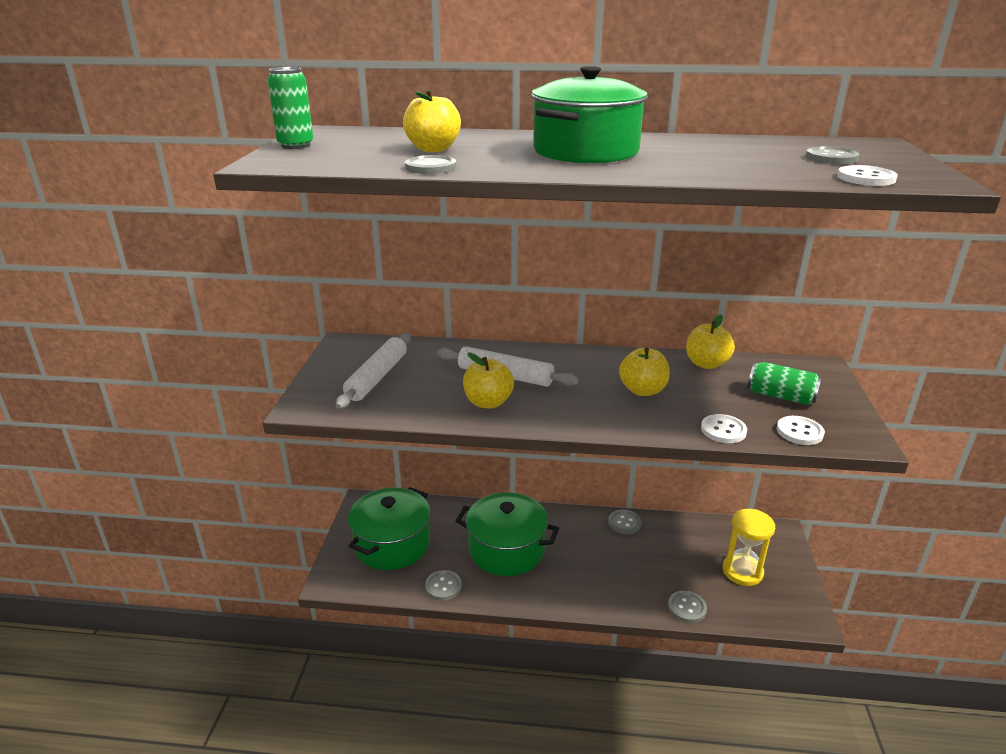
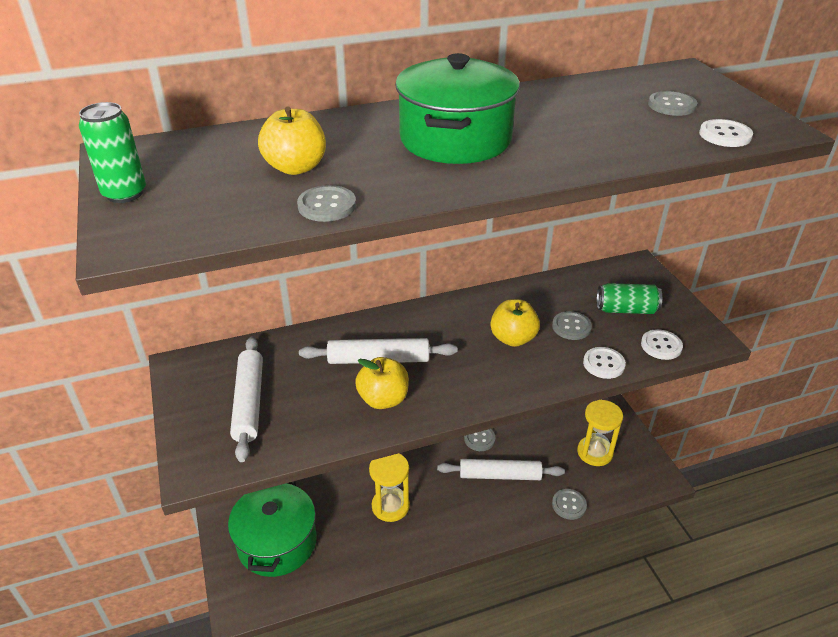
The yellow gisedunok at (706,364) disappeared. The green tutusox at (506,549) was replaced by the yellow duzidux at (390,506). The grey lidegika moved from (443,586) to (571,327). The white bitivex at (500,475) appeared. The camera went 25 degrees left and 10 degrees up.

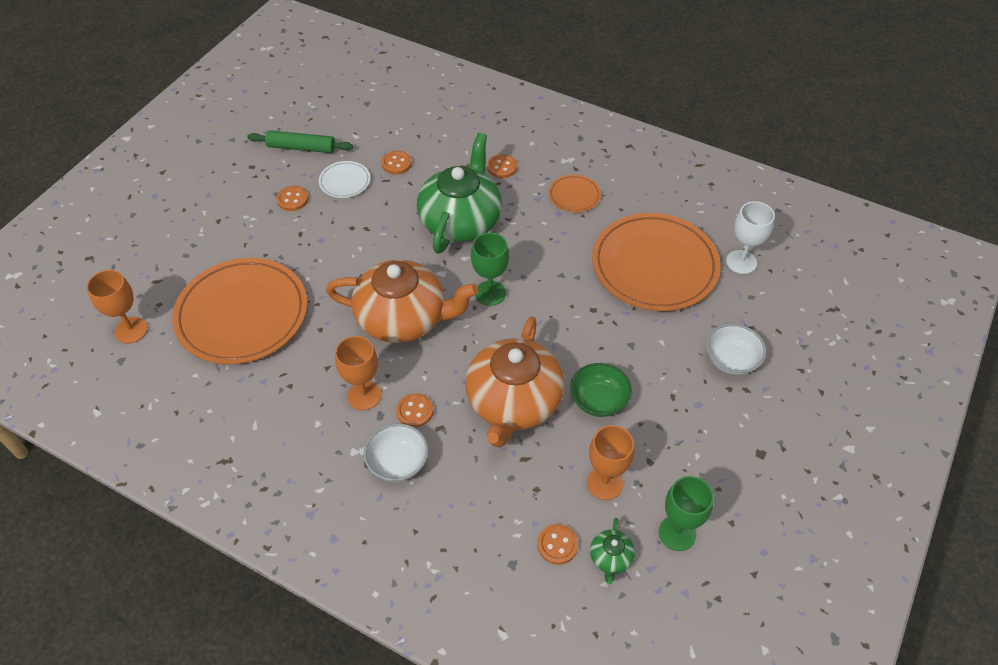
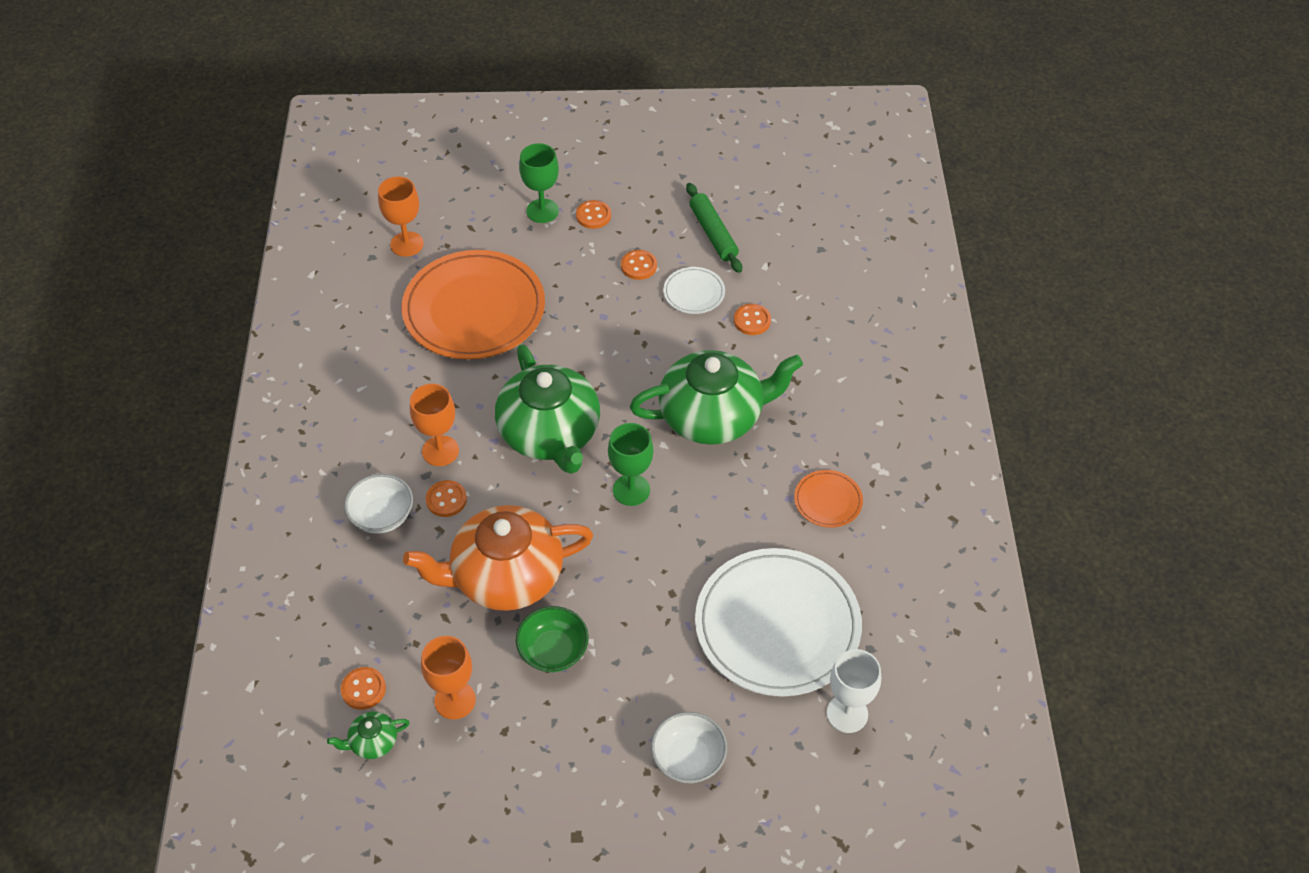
The orange lidegika moved from (502,167) to (593,216). The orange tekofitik at (654,265) became the white tekofitik at (777,625). The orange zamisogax at (403,318) became the green zamisogax at (550,434). The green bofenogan moved from (677,533) to (542,211). The camera went 60 degrees right and 0 degrees up.

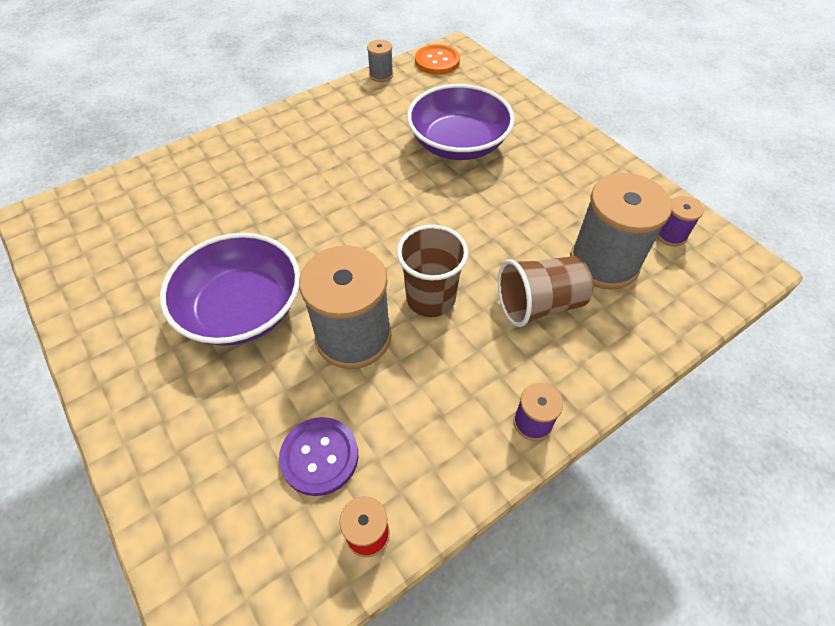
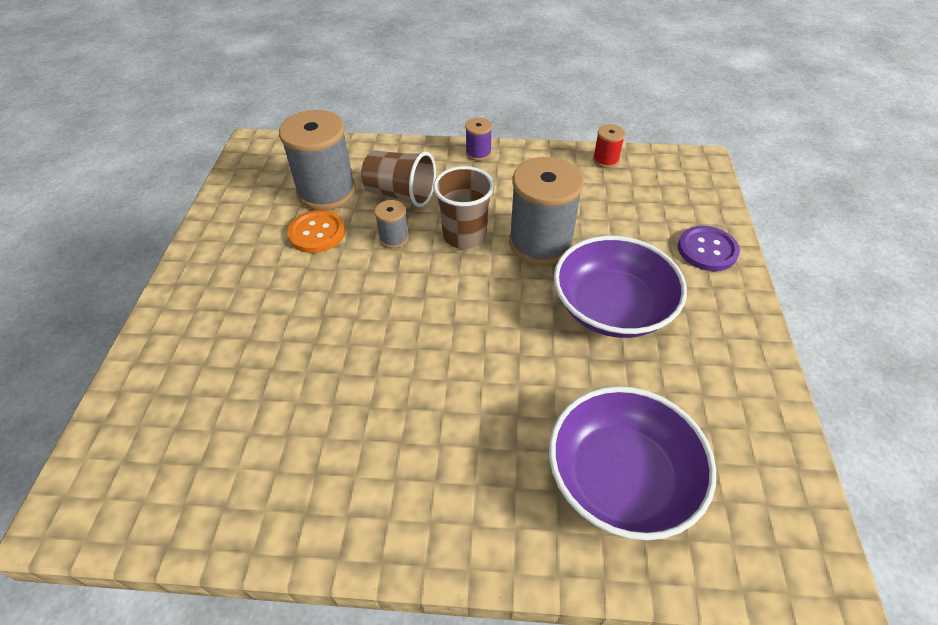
The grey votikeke moved from (381,75) to (394,238). The orange lidegika moved from (437,61) to (317,233). The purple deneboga moved from (458,144) to (621,478). The purple votikeke at (670,235) disappeared. The purple lidegika moved from (319,456) to (707,250). The camera went 140 degrees left and 5 degrees down.

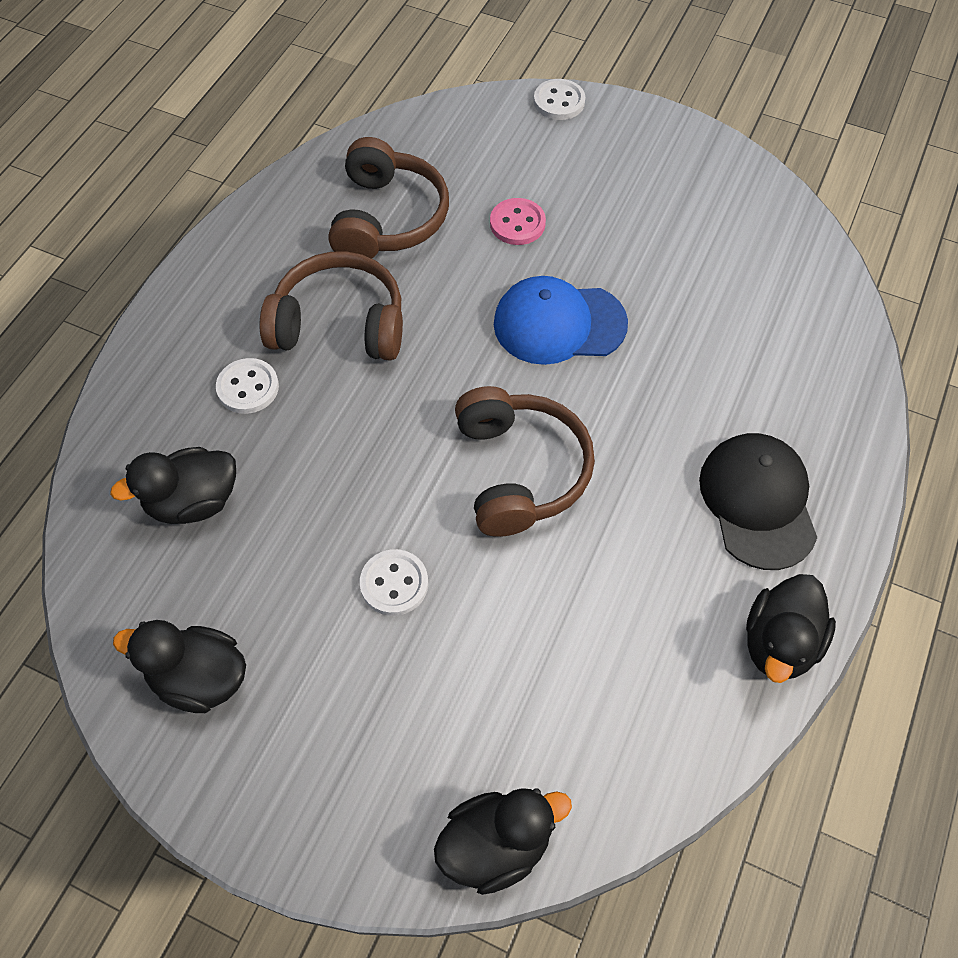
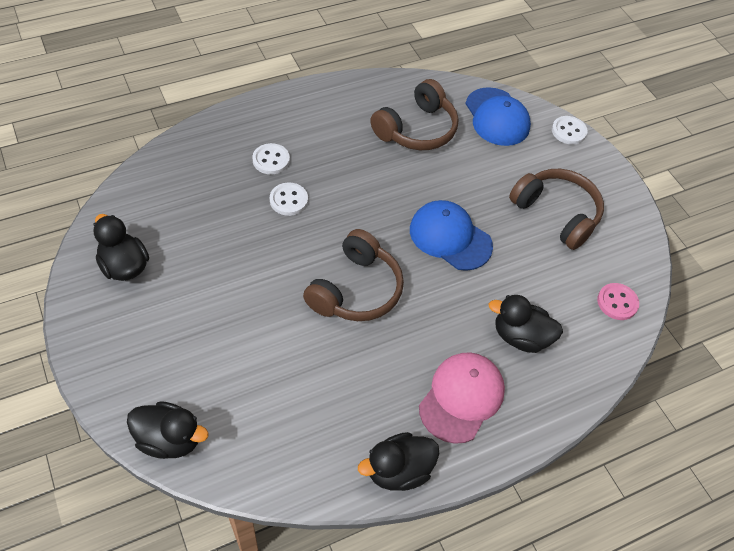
The pink lidegika moved from (517,223) to (617,302). The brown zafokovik moved from (339,324) to (556,213). The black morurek at (758,502) became the pink morurek at (461,398). The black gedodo moved from (193,501) to (520,337). The white lidegika moved from (394,584) to (288,200). The blue morurek at (497,117) appeared. The camera went 35 degrees right and 5 degrees down.

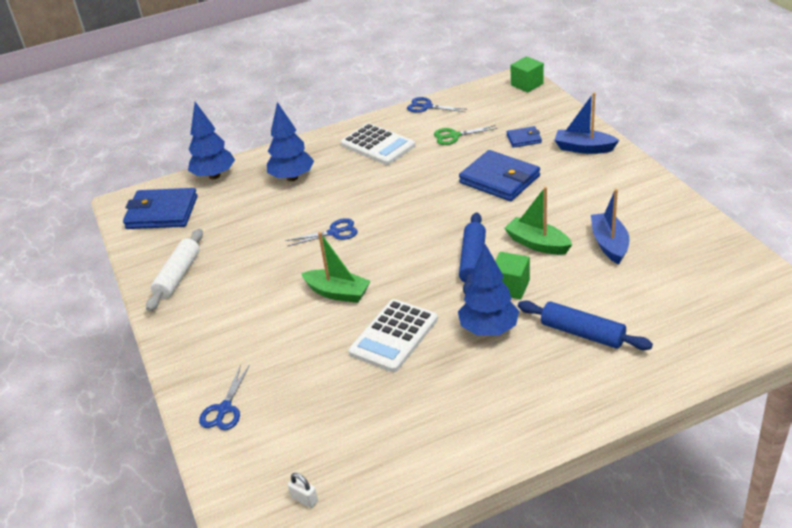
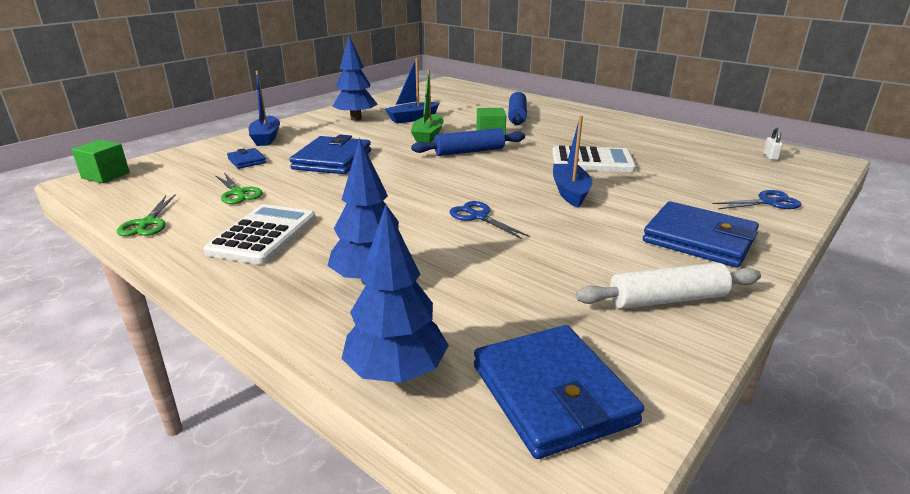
The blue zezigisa at (427,107) became the green zezigisa at (147,223). The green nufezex at (338,293) became the blue nufezex at (570,192). The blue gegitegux moved from (488,329) to (356,119). The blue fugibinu at (699,239) appeared. The camera went 120 degrees left and 10 degrees down.

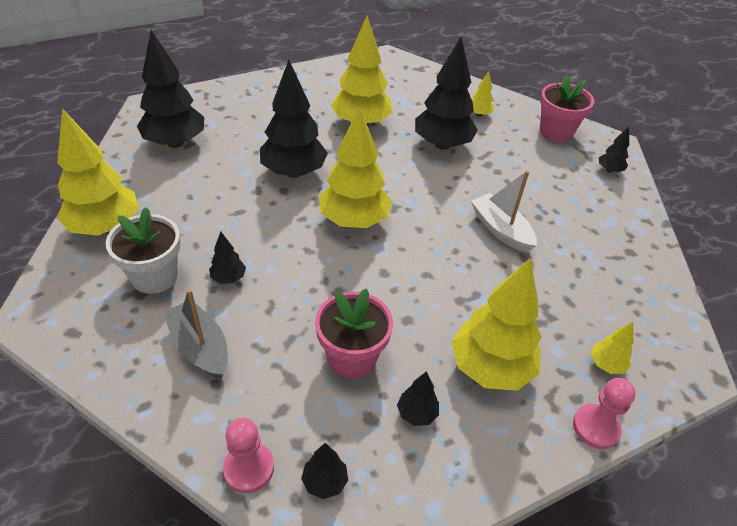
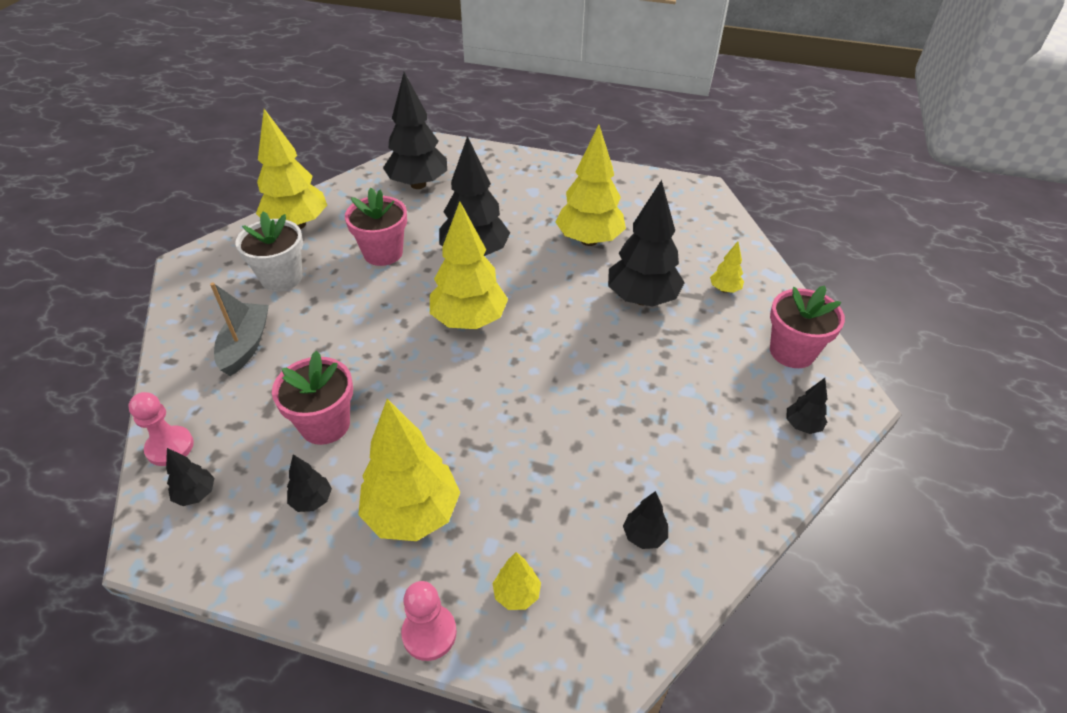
The white nufezex at (501,230) disappeared. The black gegitegux moved from (228,278) to (644,536). The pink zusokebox at (383,253) appeared. The camera went 45 degrees right and 0 degrees up.

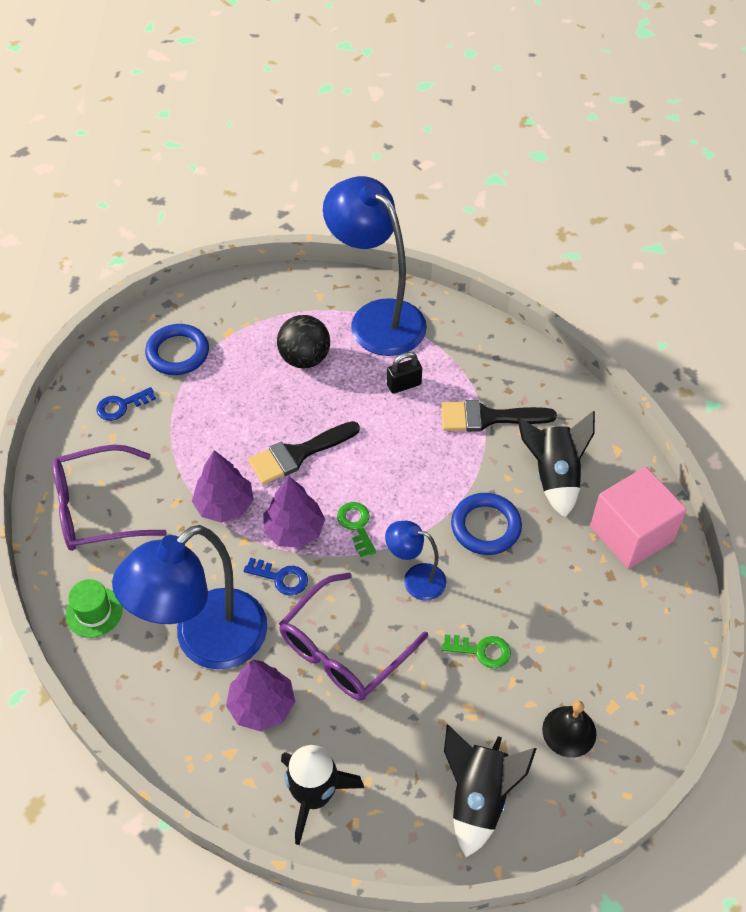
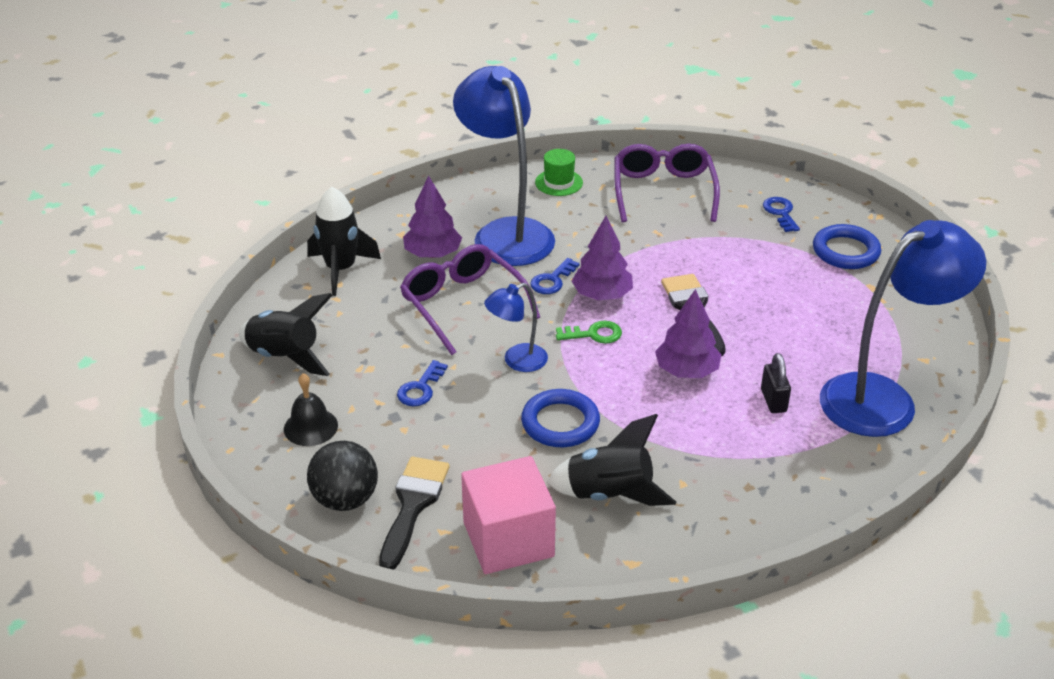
The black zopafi moved from (304,358) to (345,499). The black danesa moved from (488,417) to (413,505). The purple gegitegux moved from (224,505) to (687,371). The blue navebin at (415,579) turned 150 degrees counterclockwise. The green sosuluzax at (481,651) became the blue sosuluzax at (420,388). The camera went 105 degrees right and 15 degrees down.

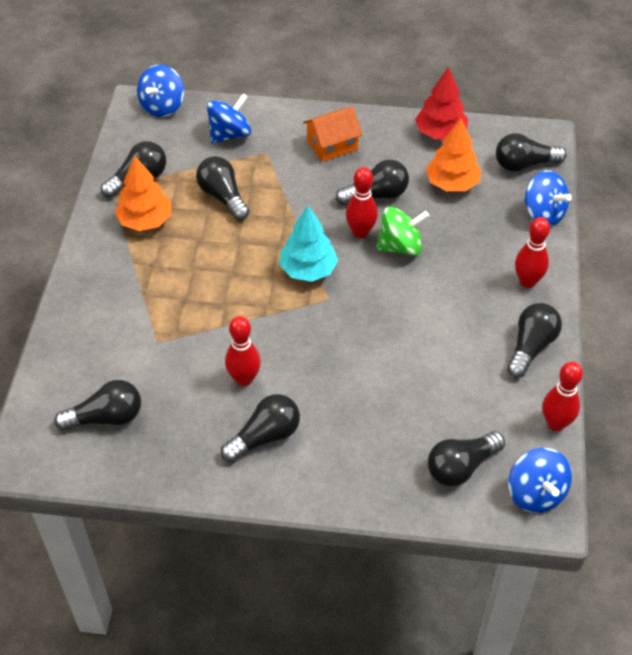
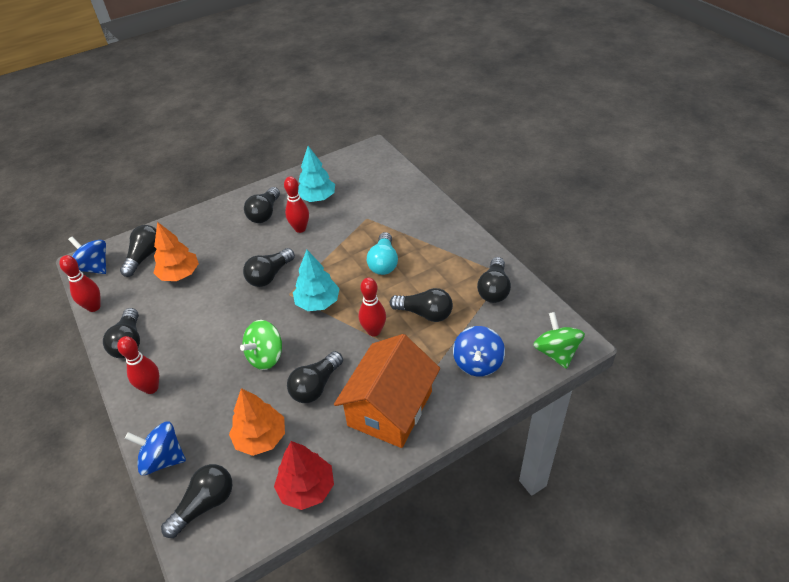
The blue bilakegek at (162,106) became the green bilakegek at (556,352). The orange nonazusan at (332,145) changed to 1.74 times the size. The orange gegitegux moved from (145,221) to (179,274). The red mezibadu moved from (360,232) to (374,331). The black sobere moved from (106,418) to (269,275). The turquoise gegitegux at (317,198) appeared. The turquoise sobere at (383,262) appeared. The camera went 145 degrees right and 5 degrees down.

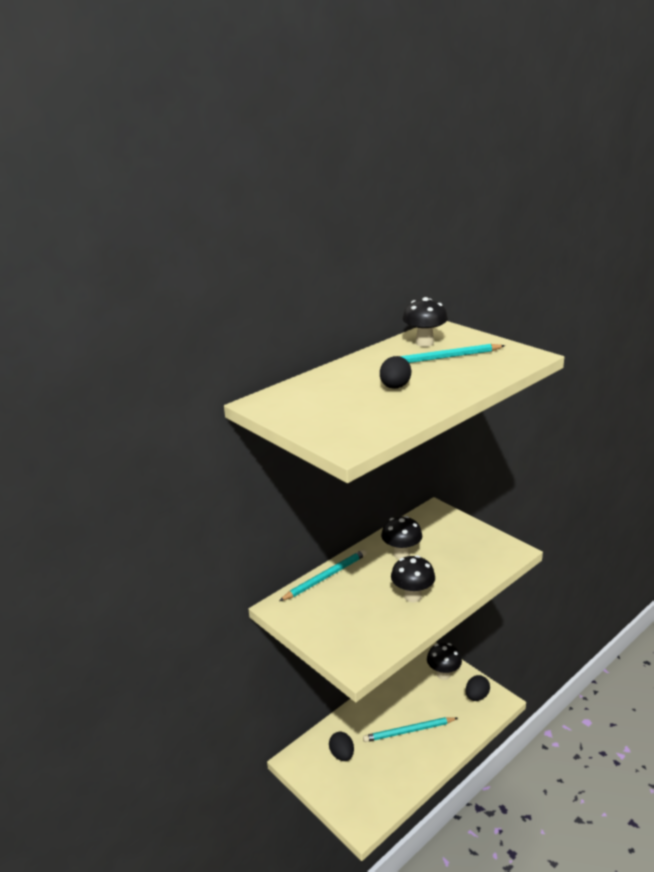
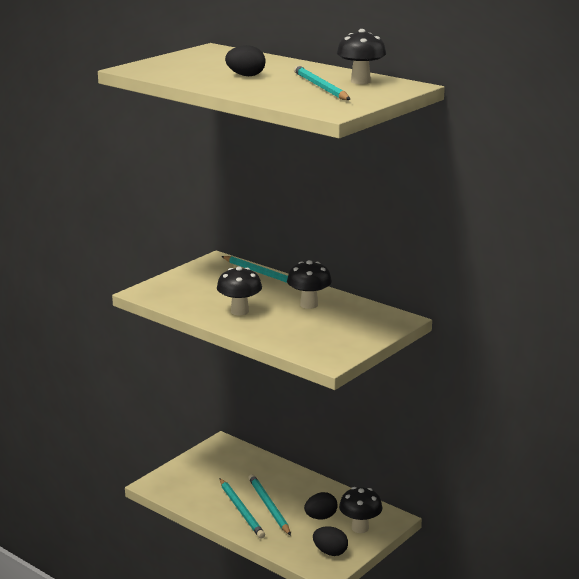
The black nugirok moved from (342,754) to (320,517). The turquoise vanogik at (241,510) appeared. The camera went 80 degrees right and 5 degrees down.

